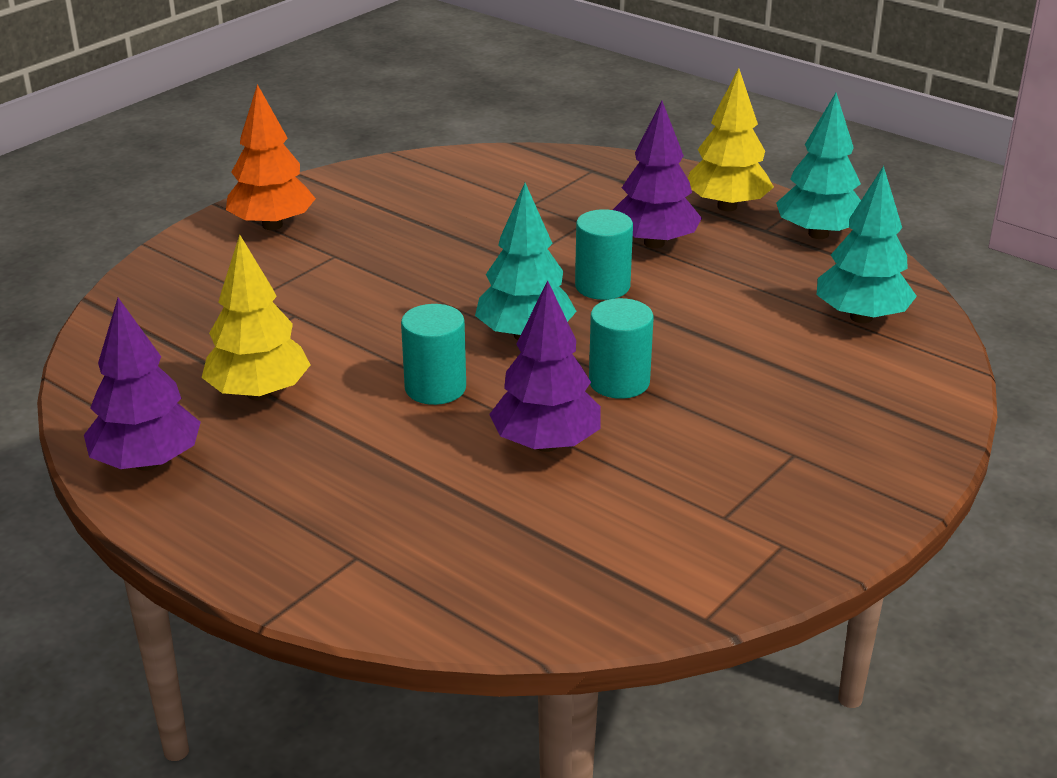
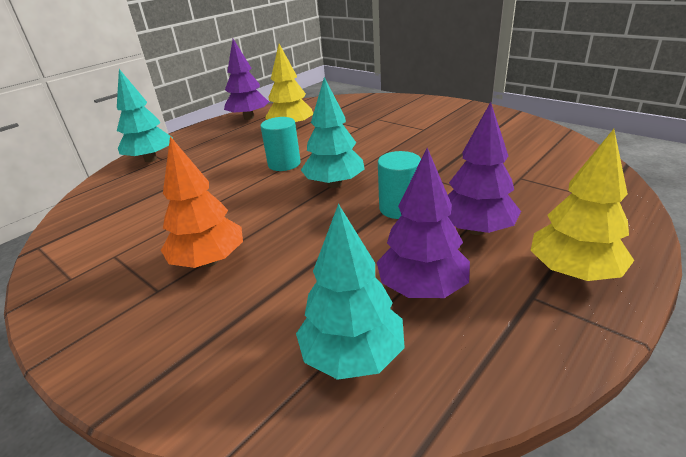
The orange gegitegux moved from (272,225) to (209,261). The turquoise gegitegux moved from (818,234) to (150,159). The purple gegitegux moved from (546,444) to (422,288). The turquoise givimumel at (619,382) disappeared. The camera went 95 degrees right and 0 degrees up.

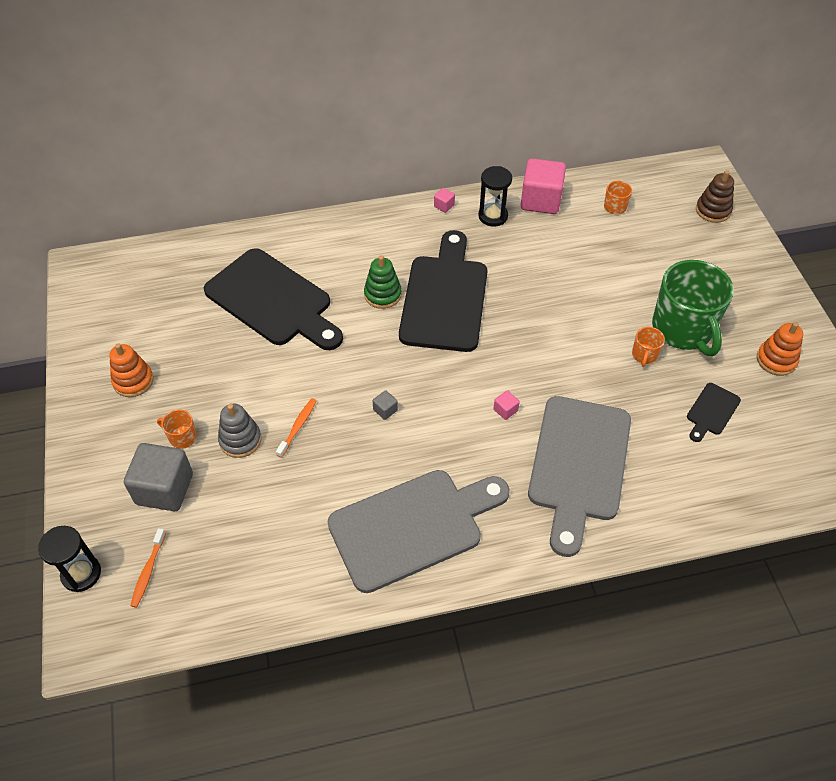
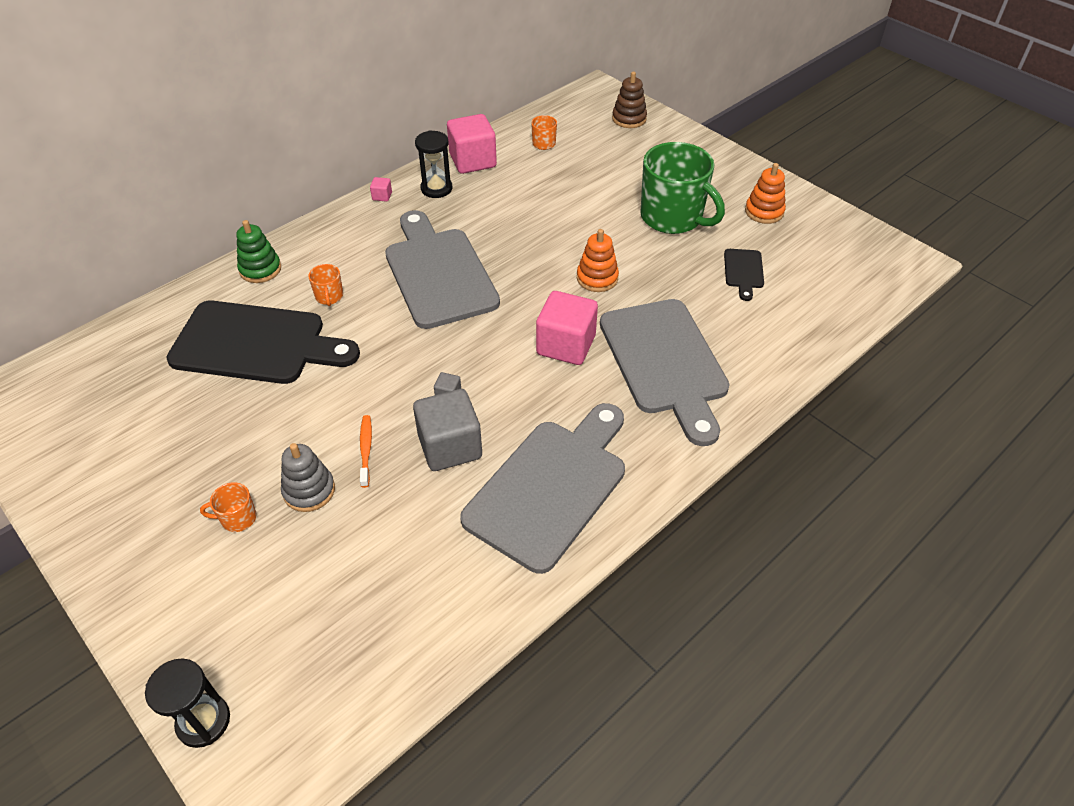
The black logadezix at (444,298) became the grey logadezix at (438,273). The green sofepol moved from (382,294) to (260,269). The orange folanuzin moved from (644,355) to (329,297). The orange sofepol moved from (133,381) to (597,278). The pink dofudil at (505,410) changed to 2.42 times the size. The grey dofudil moved from (164,489) to (450,446). The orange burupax at (148,571) disappeared. The camera went 30 degrees left and 5 degrees down.

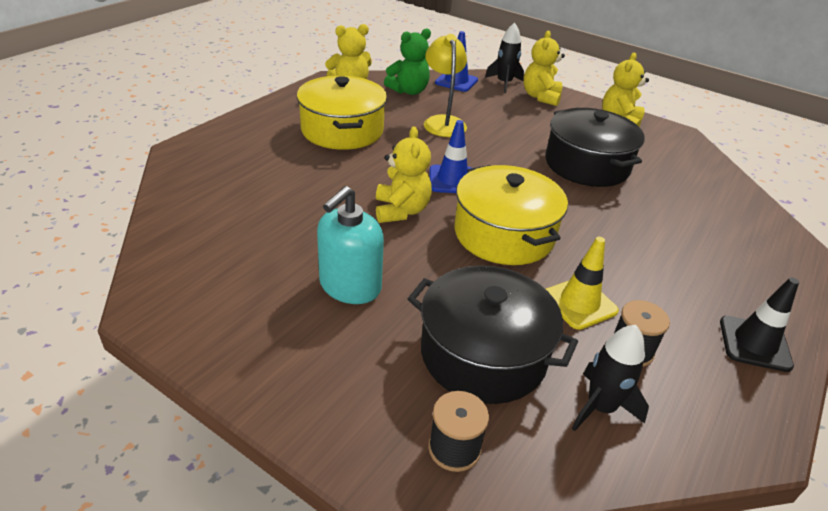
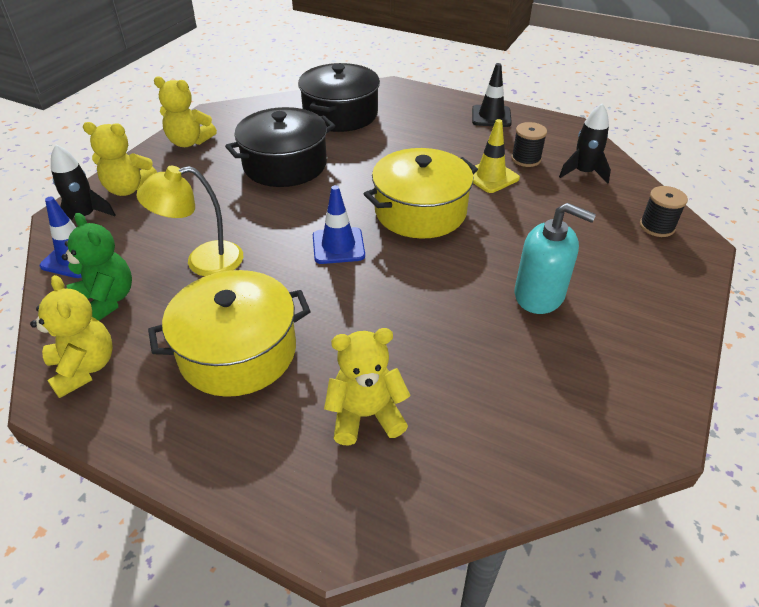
The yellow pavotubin moved from (401,211) to (366,415). The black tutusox moved from (483,354) to (340,114). The camera went 95 degrees left and 5 degrees up.

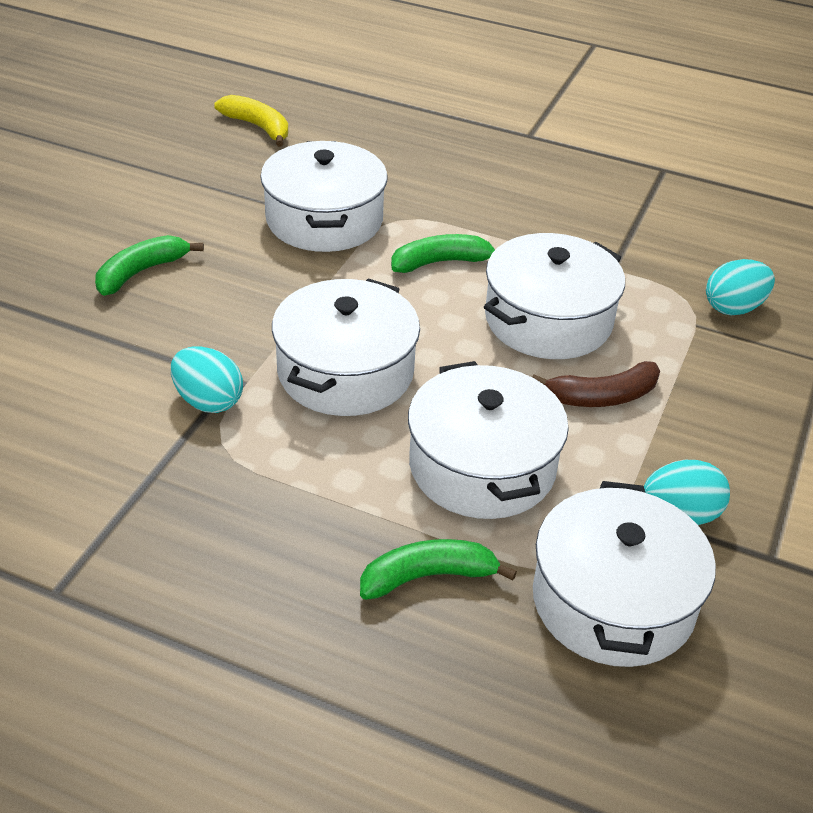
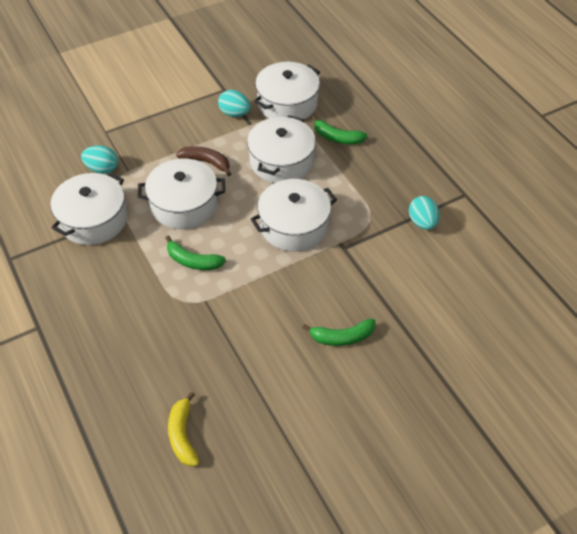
The white tutusox moved from (324,219) to (93,220). The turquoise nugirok moved from (208,401) to (422,222). The camera went 140 degrees left and 10 degrees up.

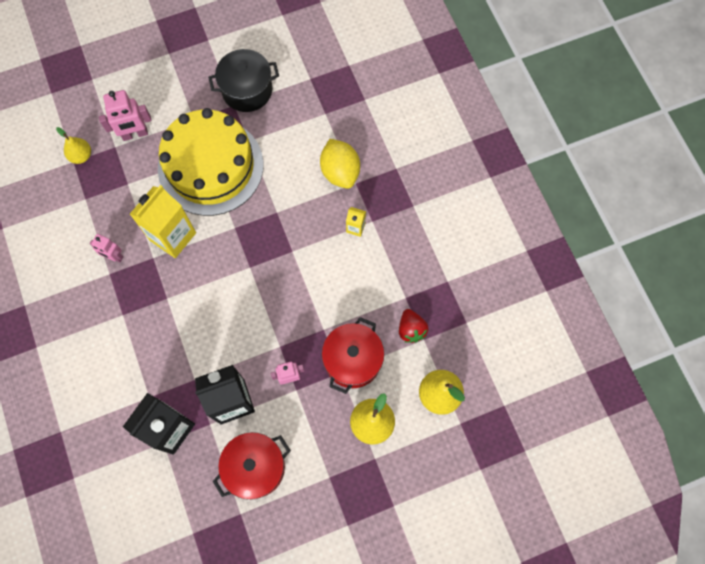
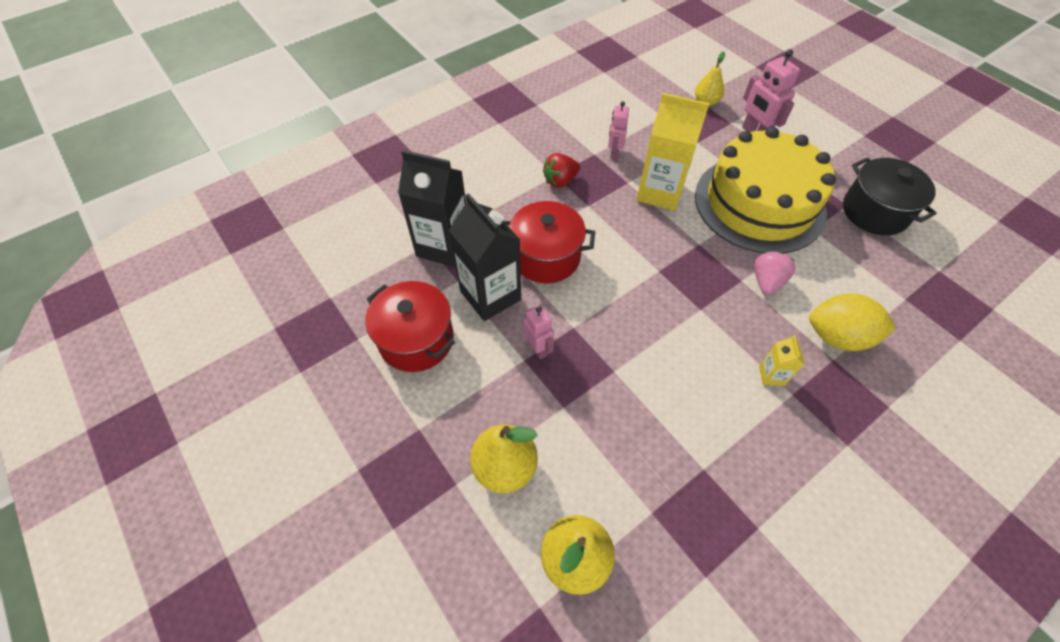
The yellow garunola at (340,172) turned 45 degrees clockwise. The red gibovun moved from (411,329) to (560,181). The red tutusox moved from (352,360) to (546,257). The pink gibovun at (766,281) appeared. The camera went 75 degrees right and 15 degrees down.

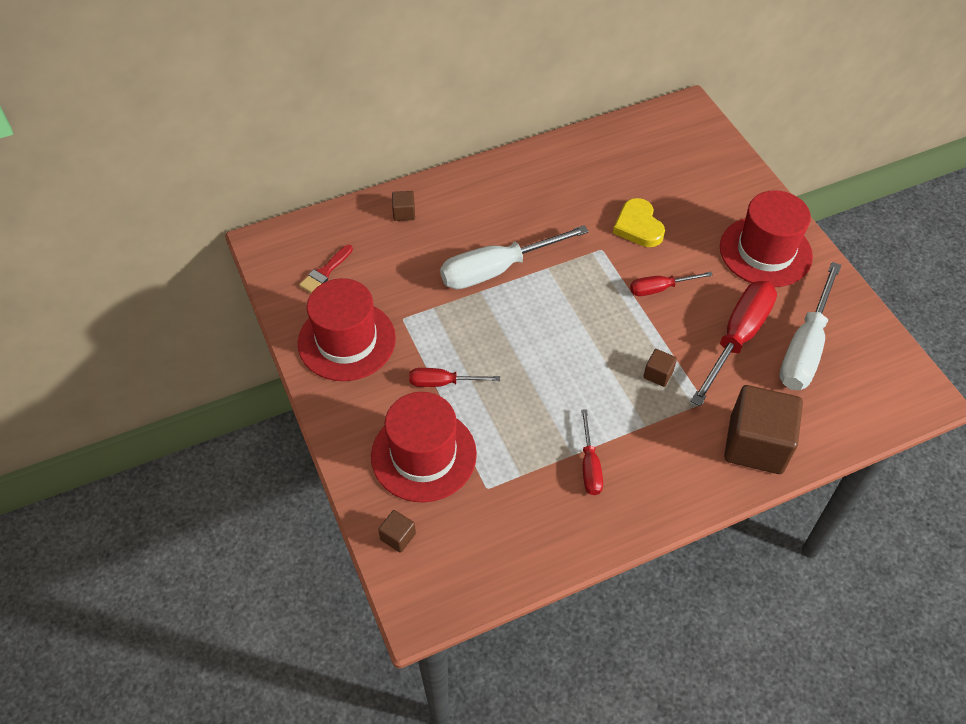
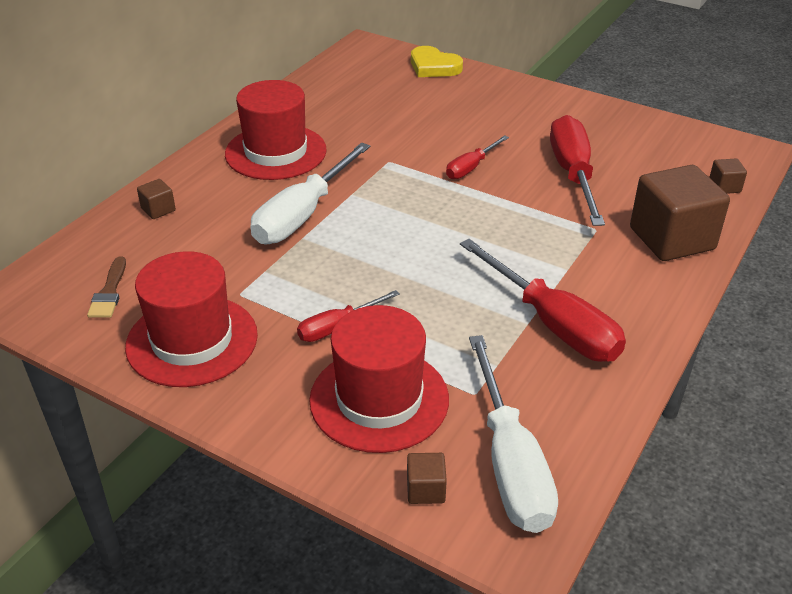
The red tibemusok moved from (765,251) to (276,152). The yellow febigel moved from (638,226) to (434,66). The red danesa at (325,272) became the brown danesa at (109,292). The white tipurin moved from (805,347) to (510,462). The brown dofudil moved from (658,374) to (724,187). The red tipurin at (590,465) changed to 1.89 times the size. The camera went 35 degrees left and 15 degrees down.

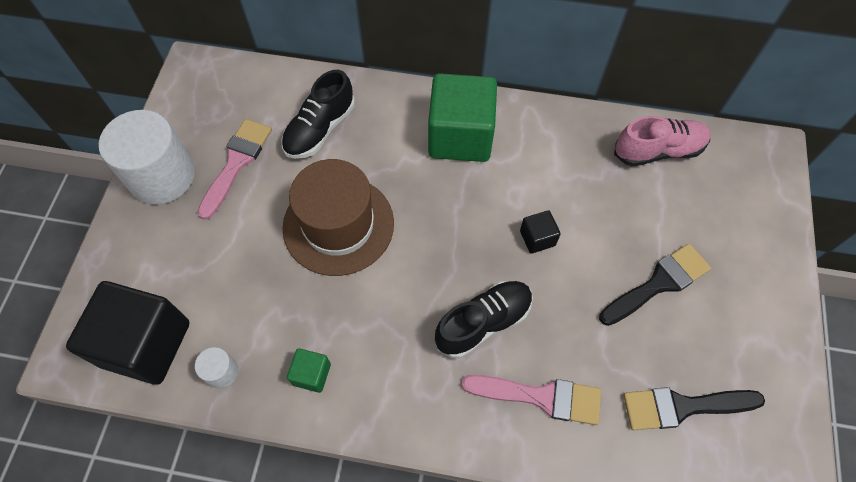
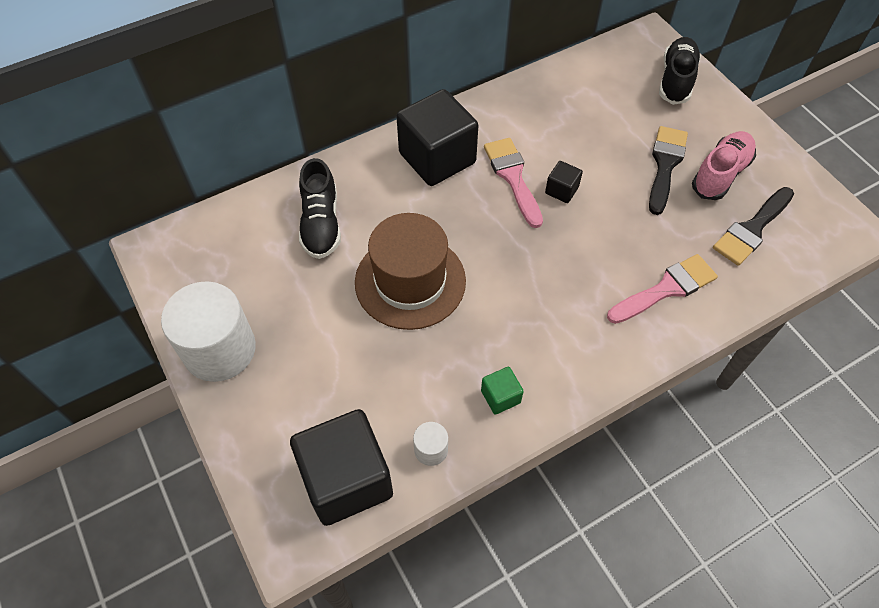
The green dofudil at (460,136) became the black dofudil at (437,158). The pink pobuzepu moved from (658,151) to (720,174). The pink danesa moved from (237,163) to (513,177). The black pobuzepu moved from (483,323) to (676,80). The camera went 40 degrees left and 5 degrees down.

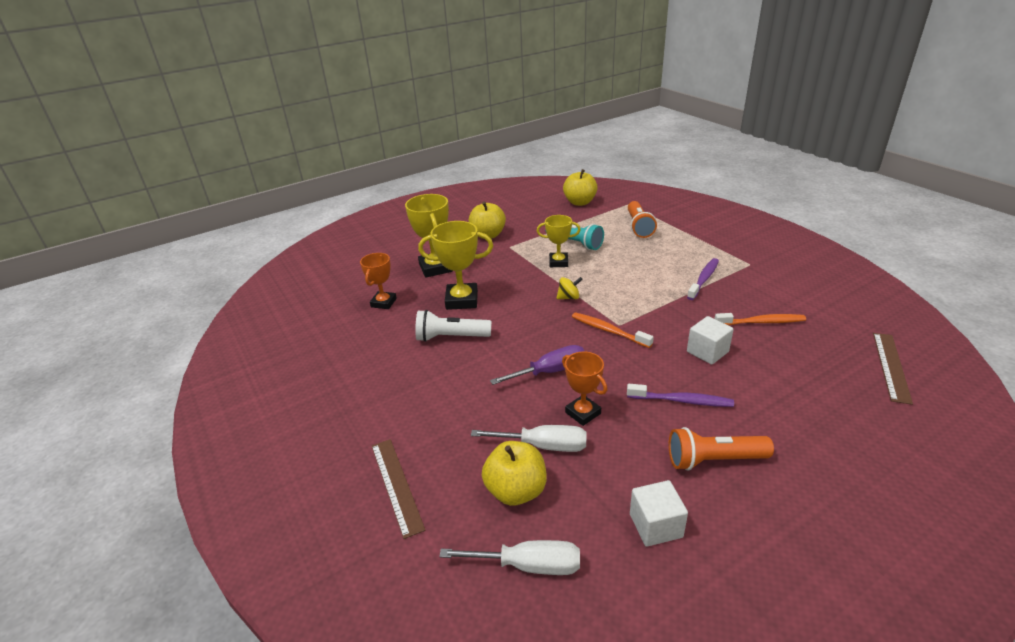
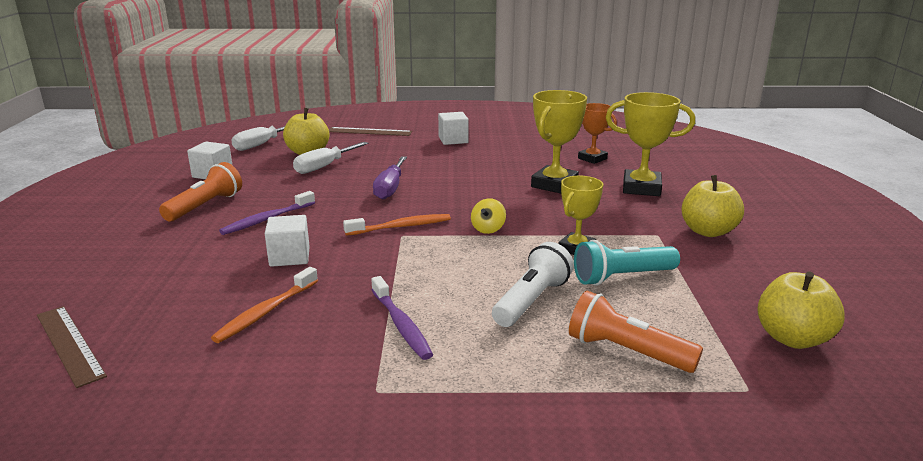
The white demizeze moved from (451,337) to (531,301). The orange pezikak at (583,413) disappeared. The white dofudil at (453,140) appeared. The camera went 120 degrees right and 10 degrees down.

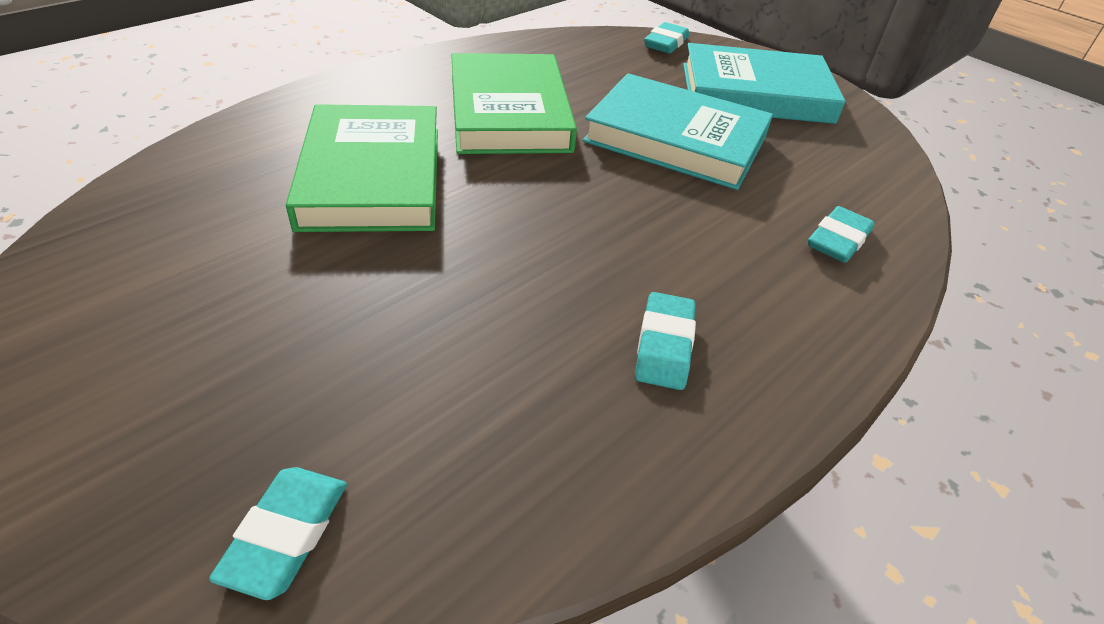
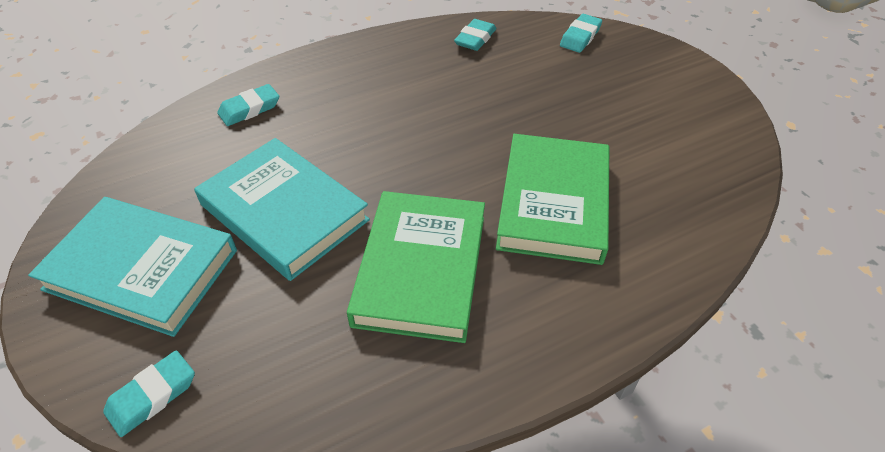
The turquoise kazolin moved from (664,346) to (475,39). The camera went 160 degrees left and 5 degrees up.

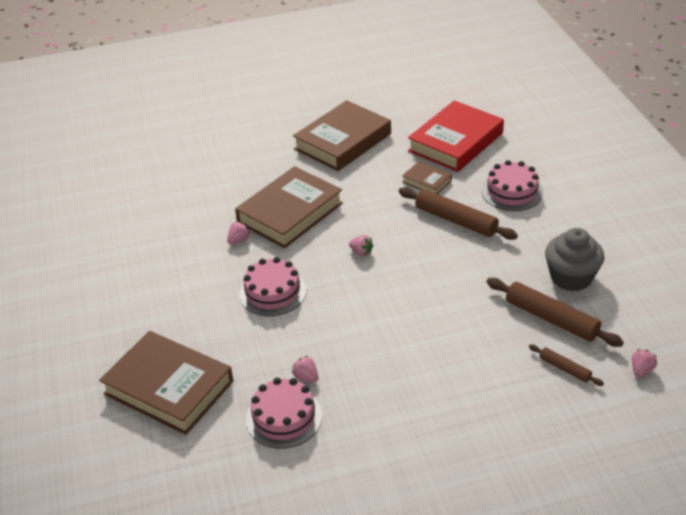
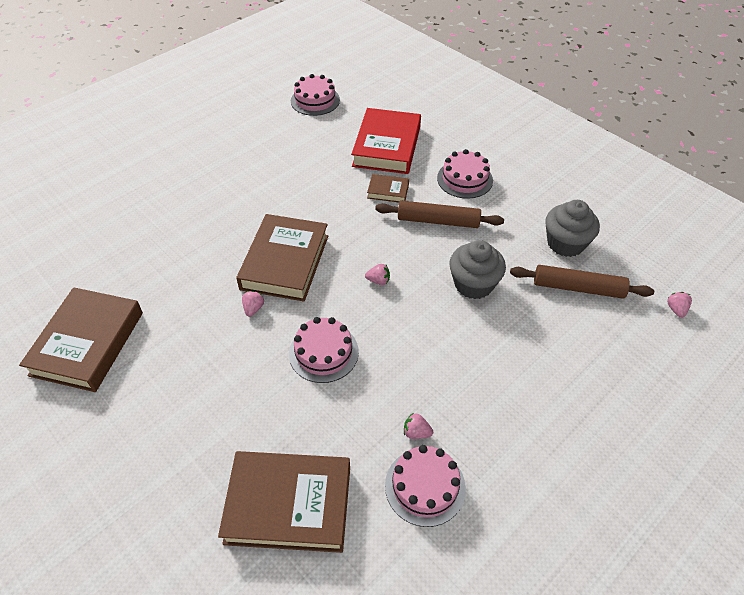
The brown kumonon moved from (343,141) to (87,343). The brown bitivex at (564,369) disappeared. The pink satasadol at (315,100) appeared. The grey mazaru at (473,284) appeared. The camera went 30 degrees left and 10 degrees up.

